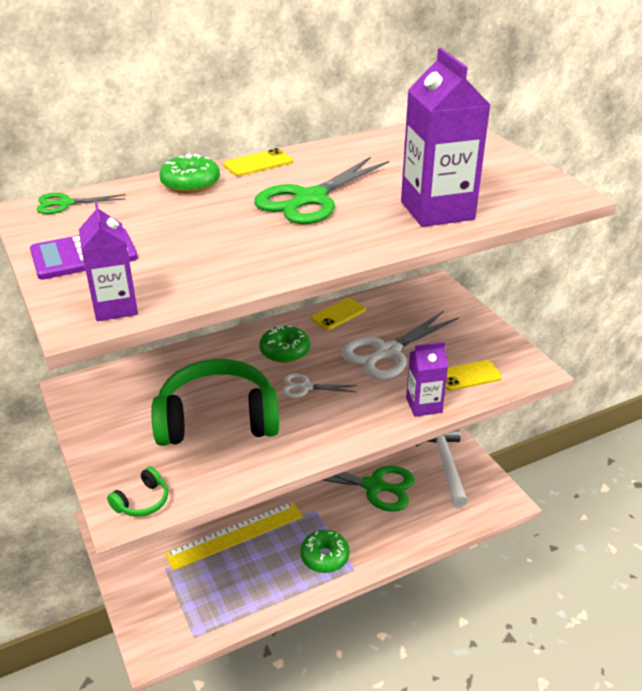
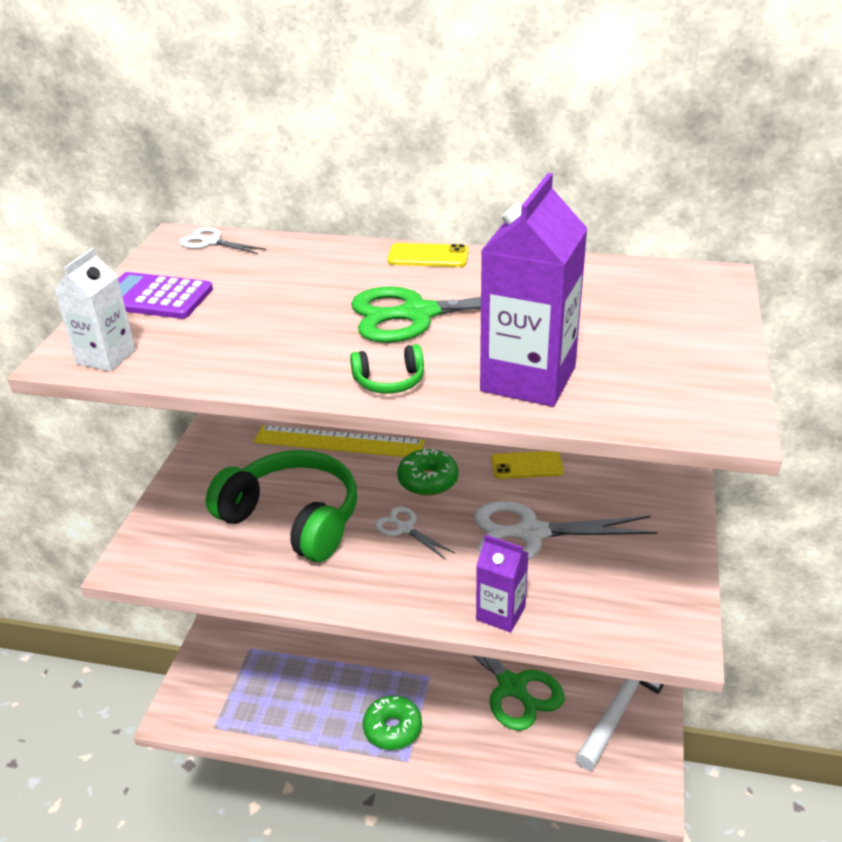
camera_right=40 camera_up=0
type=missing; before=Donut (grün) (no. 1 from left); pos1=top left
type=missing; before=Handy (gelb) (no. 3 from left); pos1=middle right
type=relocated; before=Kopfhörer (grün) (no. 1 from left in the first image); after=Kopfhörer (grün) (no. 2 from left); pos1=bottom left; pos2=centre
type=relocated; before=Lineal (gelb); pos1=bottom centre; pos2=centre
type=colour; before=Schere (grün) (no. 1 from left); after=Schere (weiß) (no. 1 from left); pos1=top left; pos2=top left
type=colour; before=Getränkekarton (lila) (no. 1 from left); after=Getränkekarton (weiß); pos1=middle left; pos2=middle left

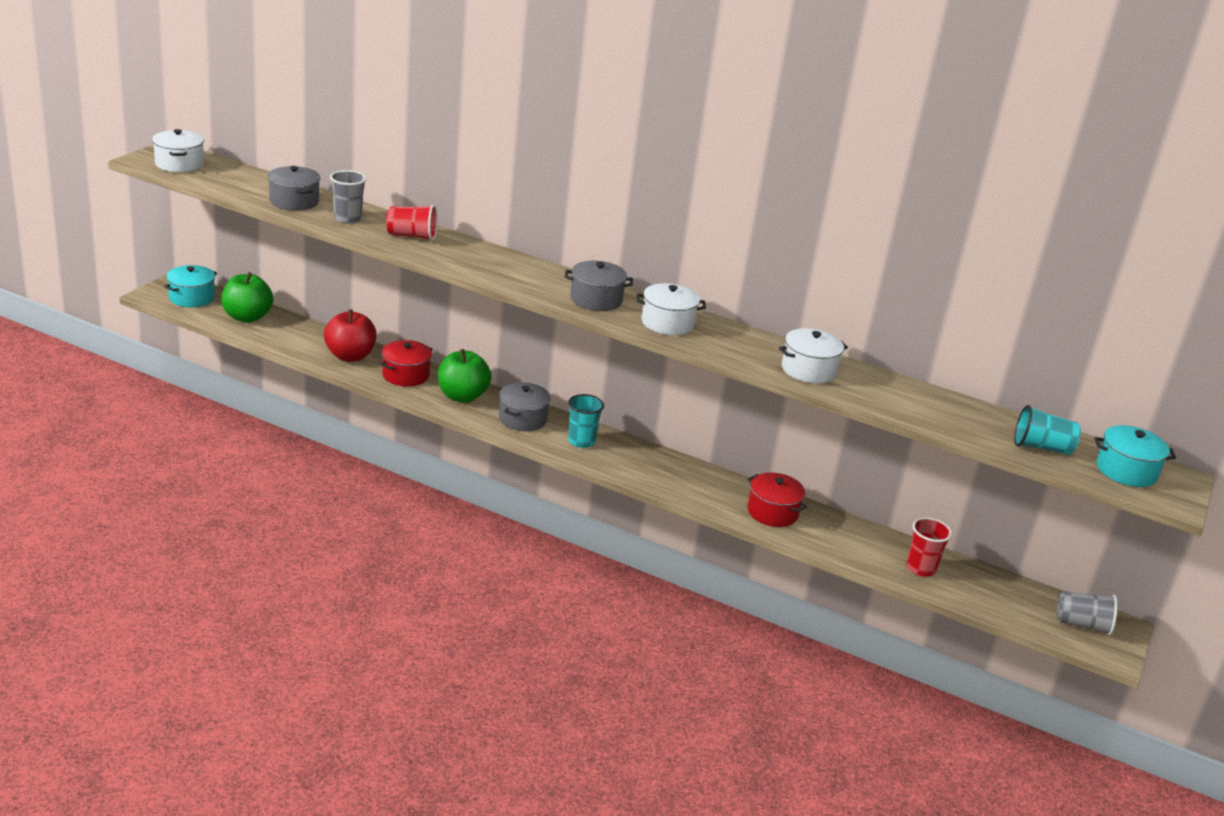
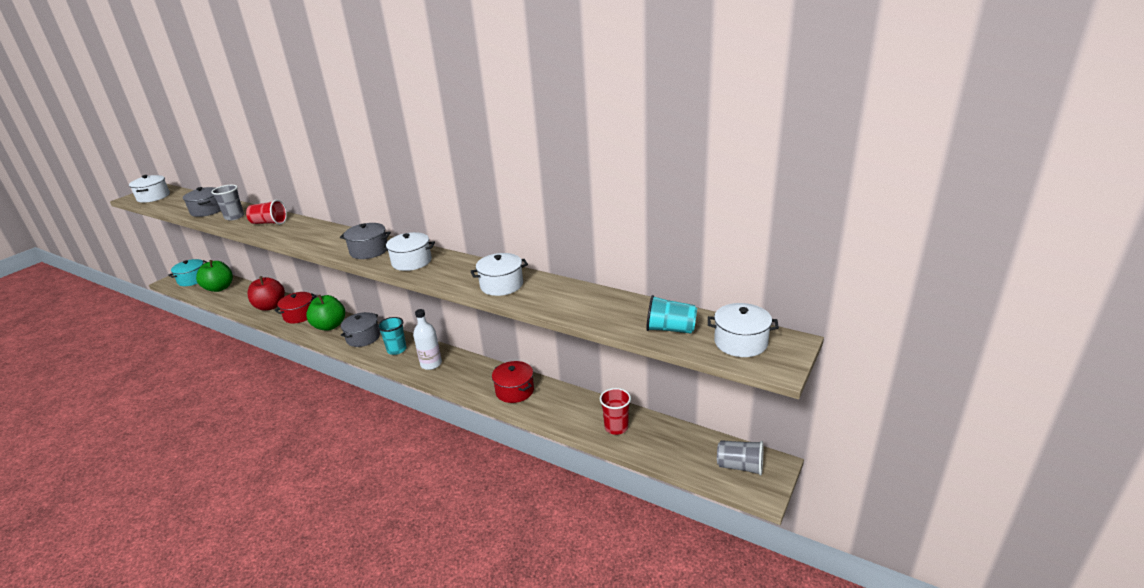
camera_right=10 camera_up=0
type=appeared; after=Flasche (weiß); pos2=centre
type=colour; before=Kochtopf (türkis) (no. 2 from left); after=Kochtopf (weiß) (no. 4 from left); pos1=middle right; pos2=centre

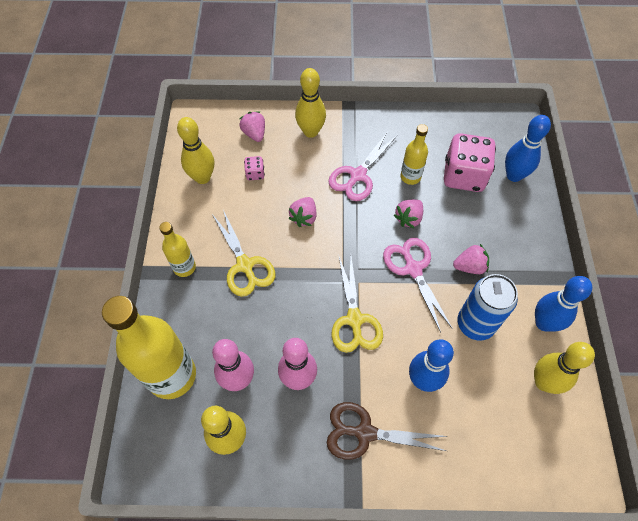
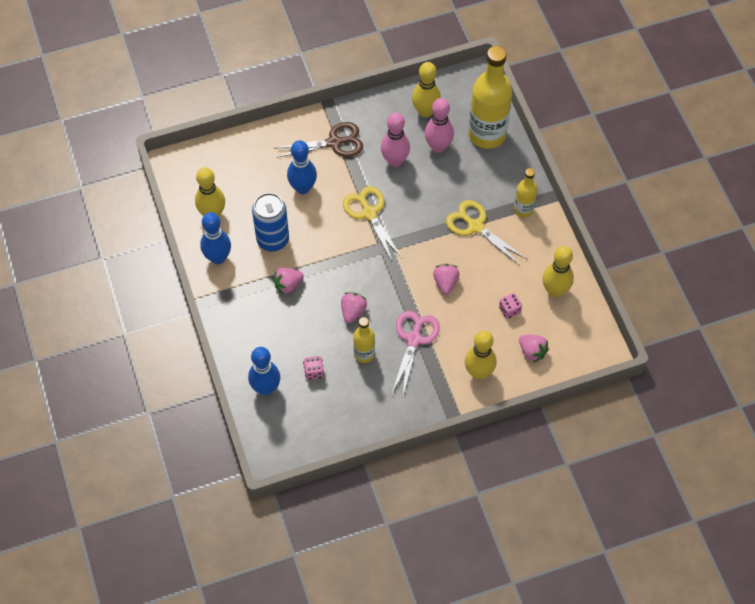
camera_right=160 camera_up=0
type=missing; before=Schere (rosa) (no. 2 from left); pos1=centre
type=size; before=Spielwürfel (rosa) (no. 2 from left in the first image); pos1=top right; pos2=centre; scale=0.44

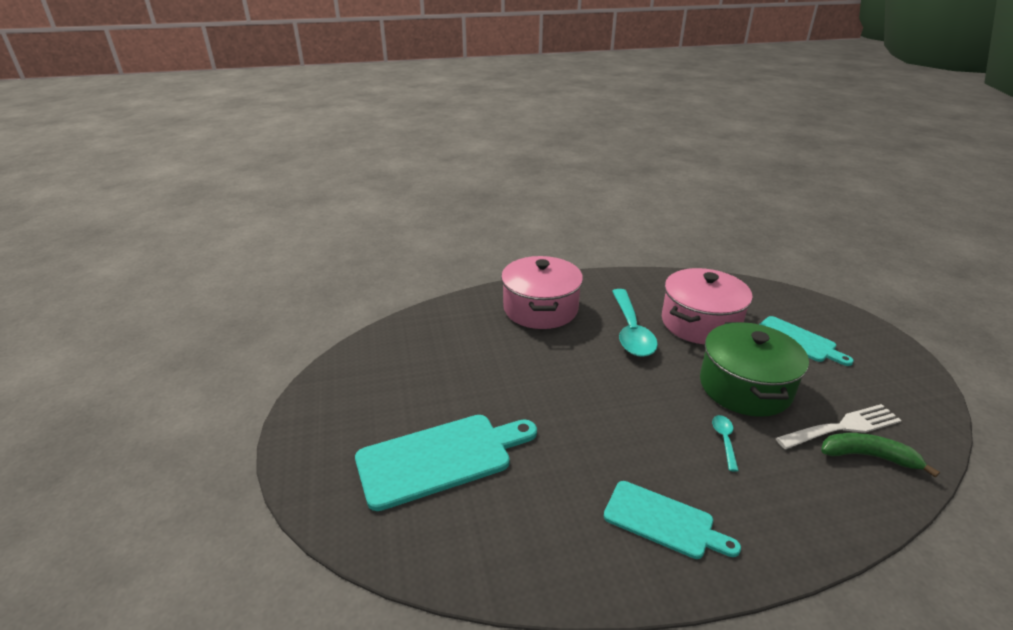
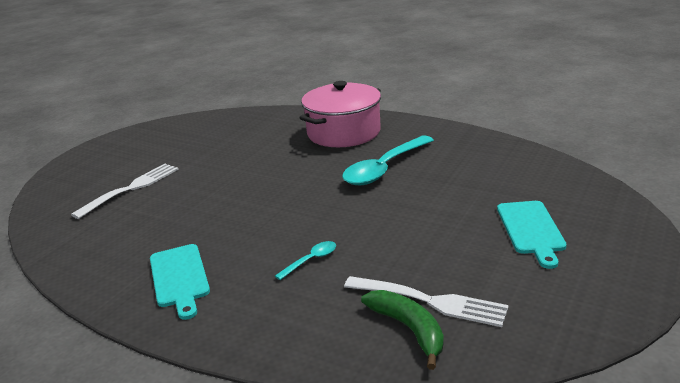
camera_right=45 camera_up=-5
type=missing; before=Kochtopf (rosa) (no. 2 from left); pos1=middle right
type=missing; before=Kochtopf (grün); pos1=middle right
type=exchanged; before=Schneidebrett (türkis) (no. 1 from left); after=Gabel (weiß) (no. 1 from left); pos1=bottom centre; pos2=middle left

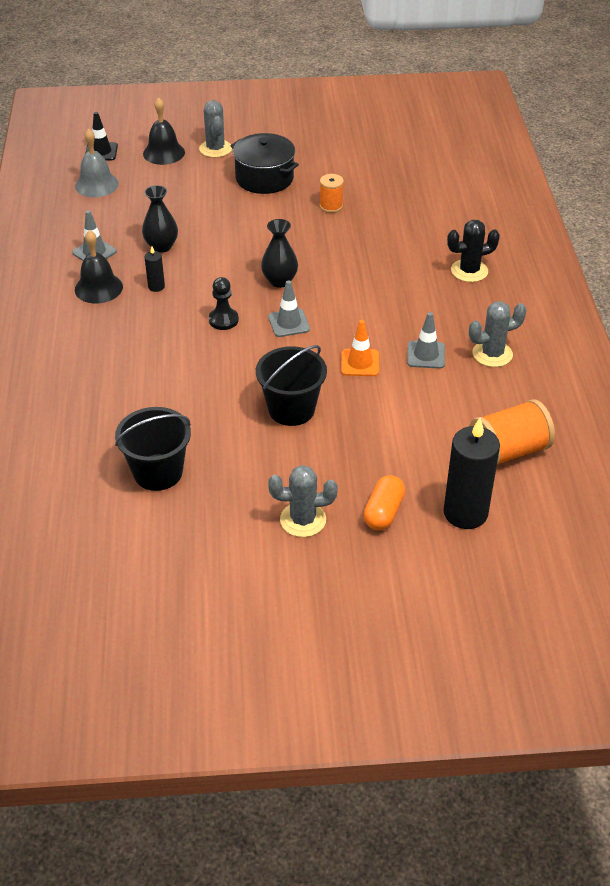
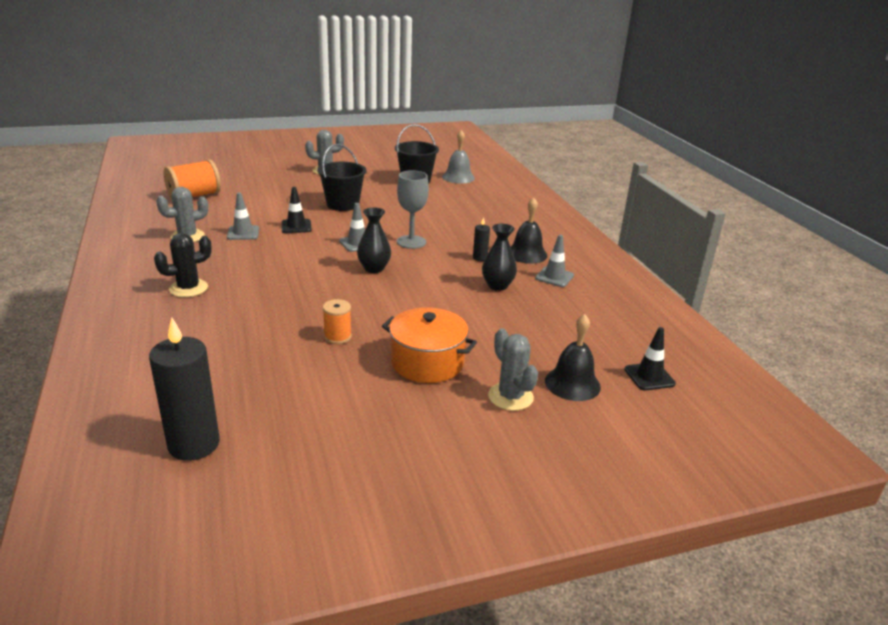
camera_right=165 camera_up=-15
type=missing; before=Kapsel (orange); pos1=centre
type=relocated; before=Glocke (grau); pos1=top left; pos2=top centre
type=relocated; before=Kerze (schwarz) (no. 2 from left in the first image); after=Kerze (schwarz) (no. 1 from left); pos1=middle right; pos2=middle left
type=exchanged; before=Bauer (schwarz); after=Kelch (grau); pos1=centre; pos2=centre
type=colour; before=Kochtopf (schwarz); after=Kochtopf (orange); pos1=top centre; pos2=centre
type=colour; before=Leitkegel (orange); after=Leitkegel (schwarz) (no. 1 from left); pos1=centre; pos2=centre

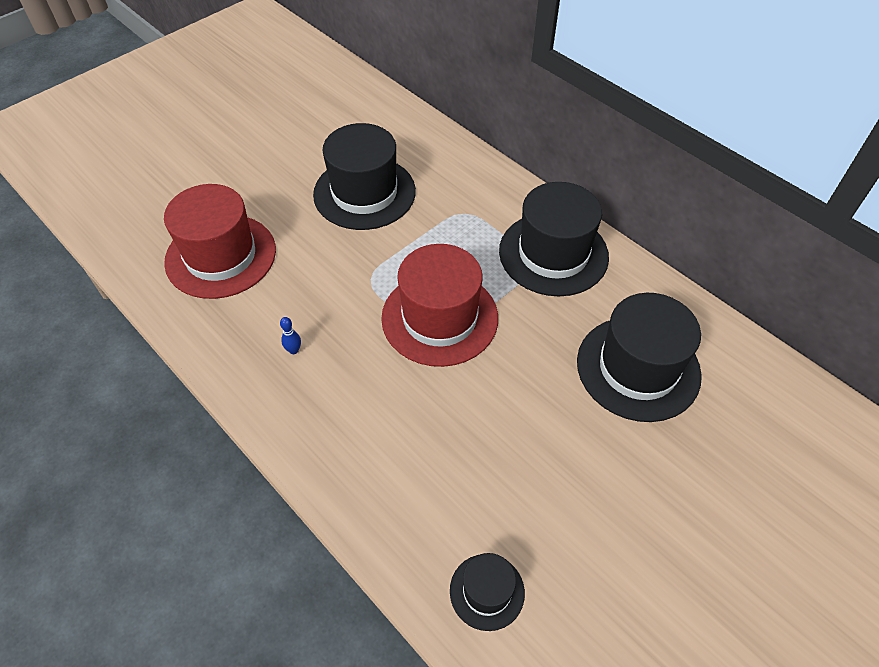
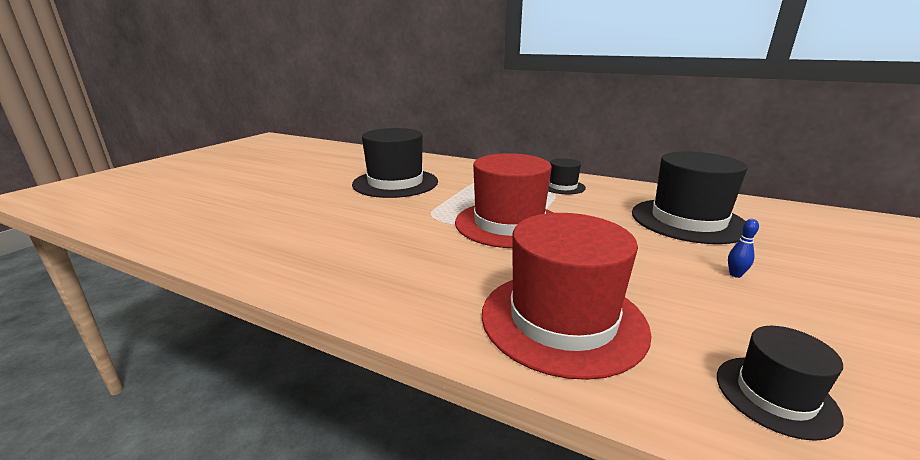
camera_right=-20 camera_up=-30
type=relocated; before=Hut (rot) (no. 1 from left in the first image); after=Hut (rot) (no. 2 from left); pos1=middle left; pos2=centre
type=relocated; before=Bowlingkegel (blau); pos1=middle left; pos2=middle right
type=size; before=Hut (schwarz) (no. 3 from left in the first image); pos1=centre; pos2=centre; scale=0.5

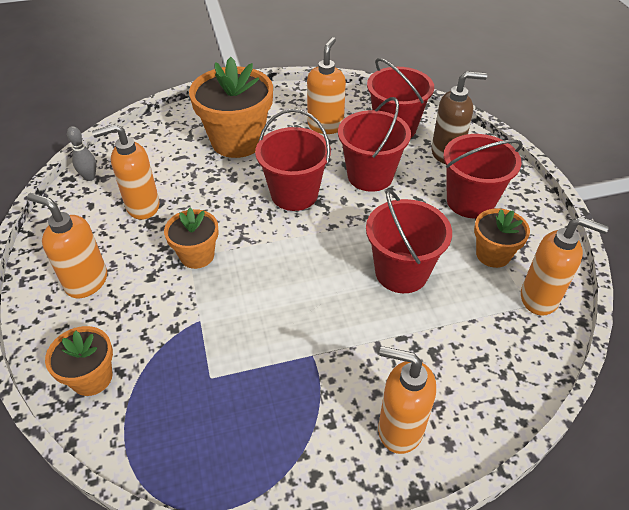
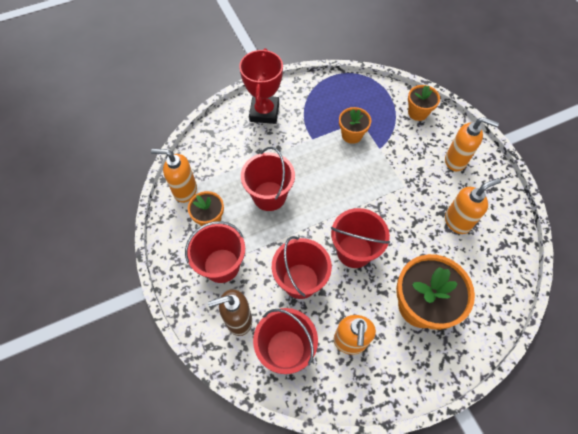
camera_right=170 camera_up=15
type=missing; before=Bowlingkegel (grau); pos1=top left
type=relocated; before=Blumentopf (orange) (no. 2 from left); pos1=middle left; pos2=top centre
type=exchanged; before=Seifenspender (orange) (no. 4 from left); after=Pokal (rot); pos1=bottom centre; pos2=top centre

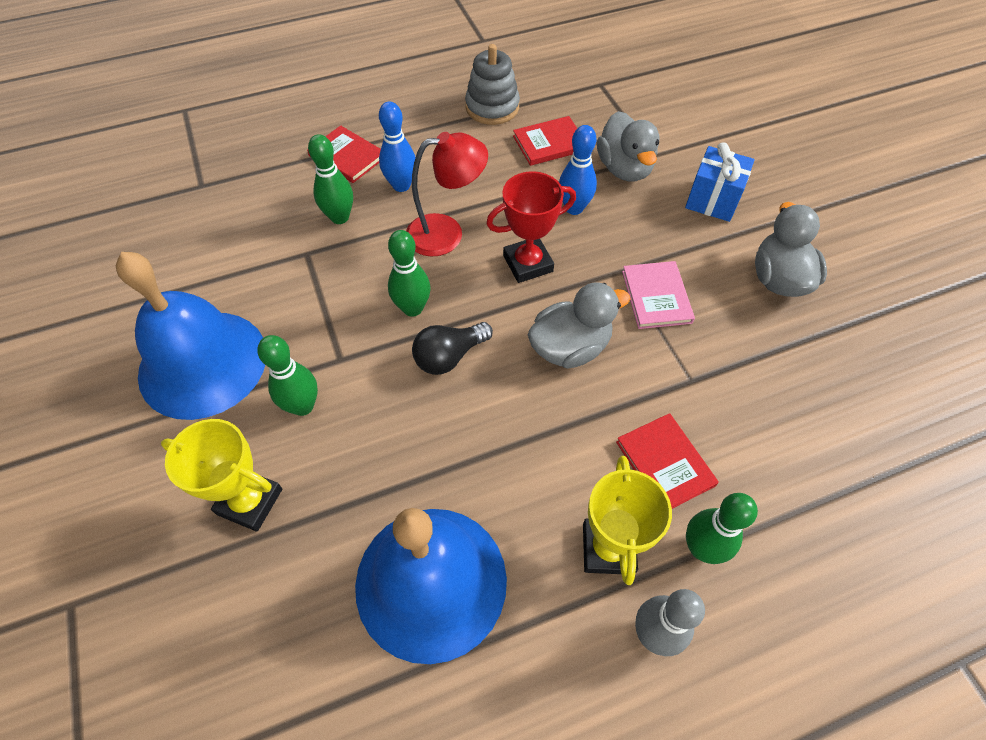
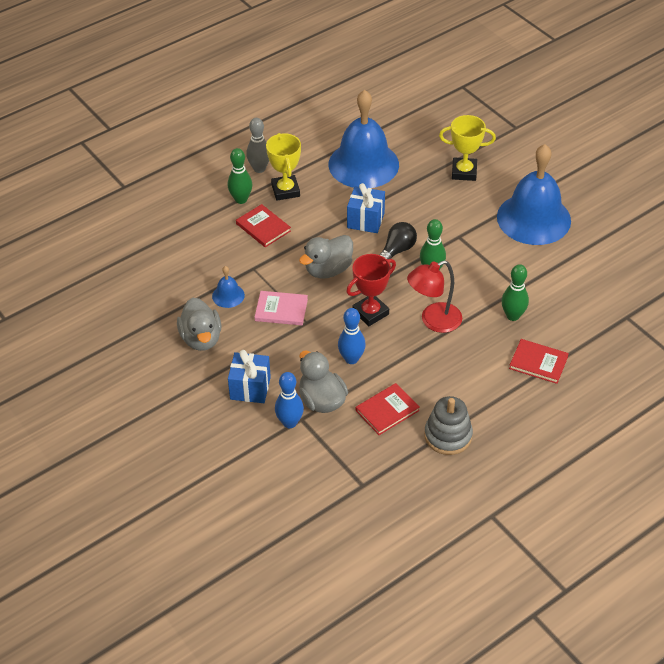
camera_right=165 camera_up=-10
type=missing; before=Bowlingkegel (grün) (no. 1 from left); pos1=middle left
type=appeared; after=Glocke (blau) (no. 1 from left); pos2=centre
type=appeared; after=Geschenk (blau) (no. 2 from left); pos2=top centre
type=relocated; before=Bowlingkegel (blau) (no. 1 from left); pos1=top centre; pos2=centre
type=spun; before=Buch (rosa); pos1=middle right; pos2=centre; turn=-60

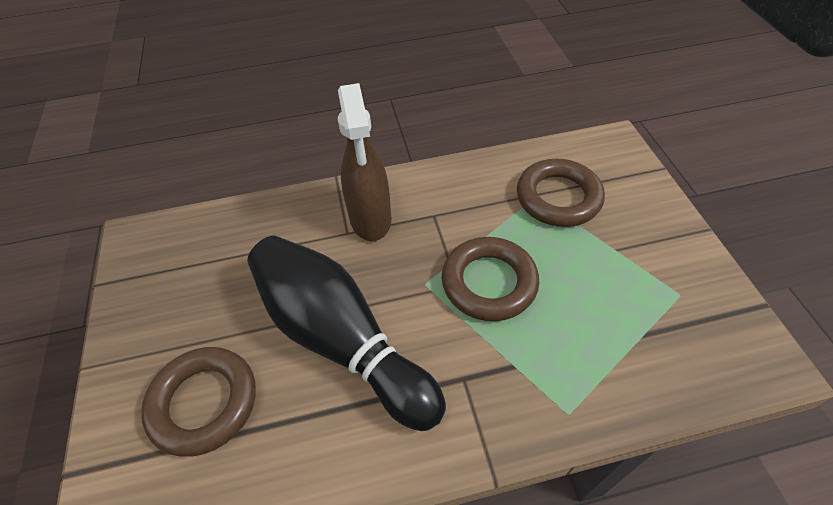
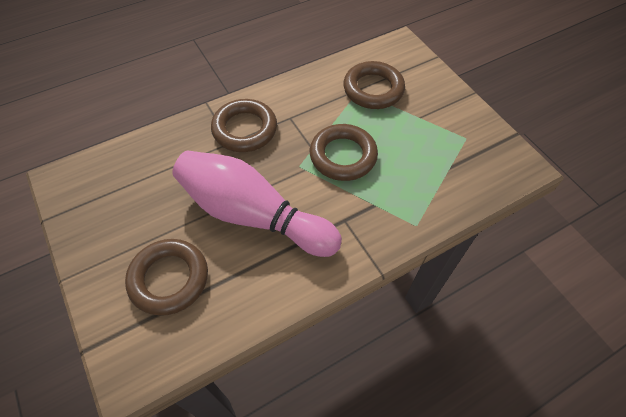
camera_right=-20 camera_up=5
type=exchanged; before=Sprühflasche (braun); after=Ring (braun) (no. 2 from left); pos1=top centre; pos2=top centre
type=colour; before=Bowlingkegel (schwarz); after=Bowlingkegel (rosa); pos1=centre; pos2=centre

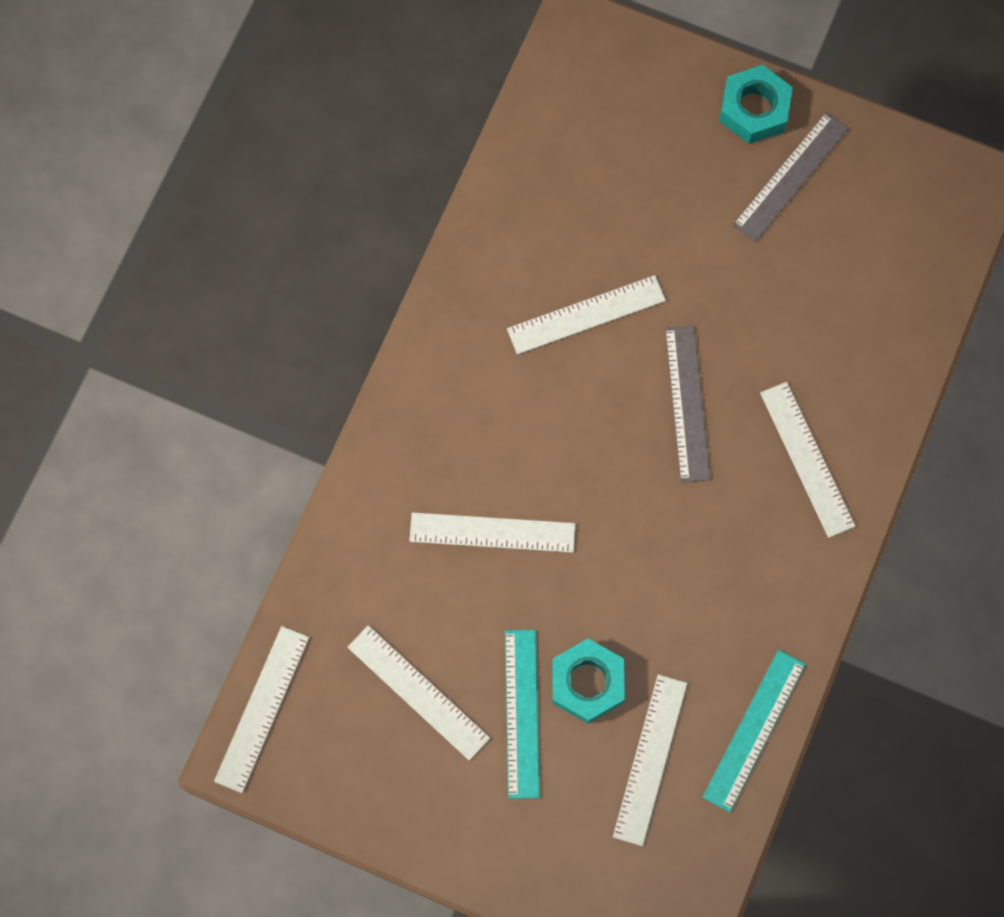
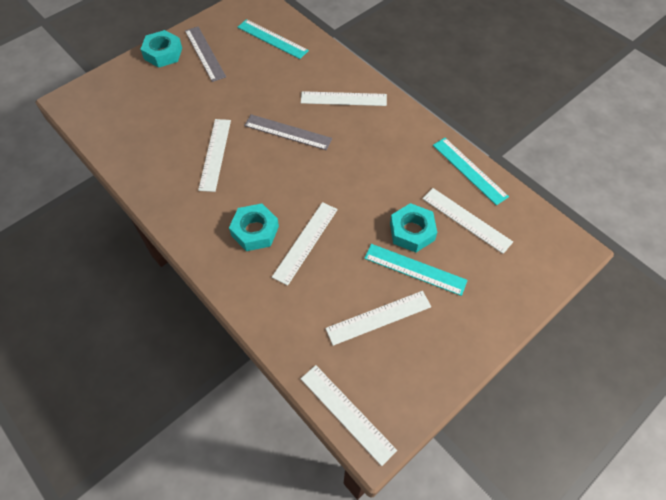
camera_right=-65 camera_up=-15
type=appeared; after=Sechskantmutter (türkis) (no. 2 from left); pos2=centre
type=appeared; after=Lineal (türkis) (no. 1 from left); pos2=top centre

